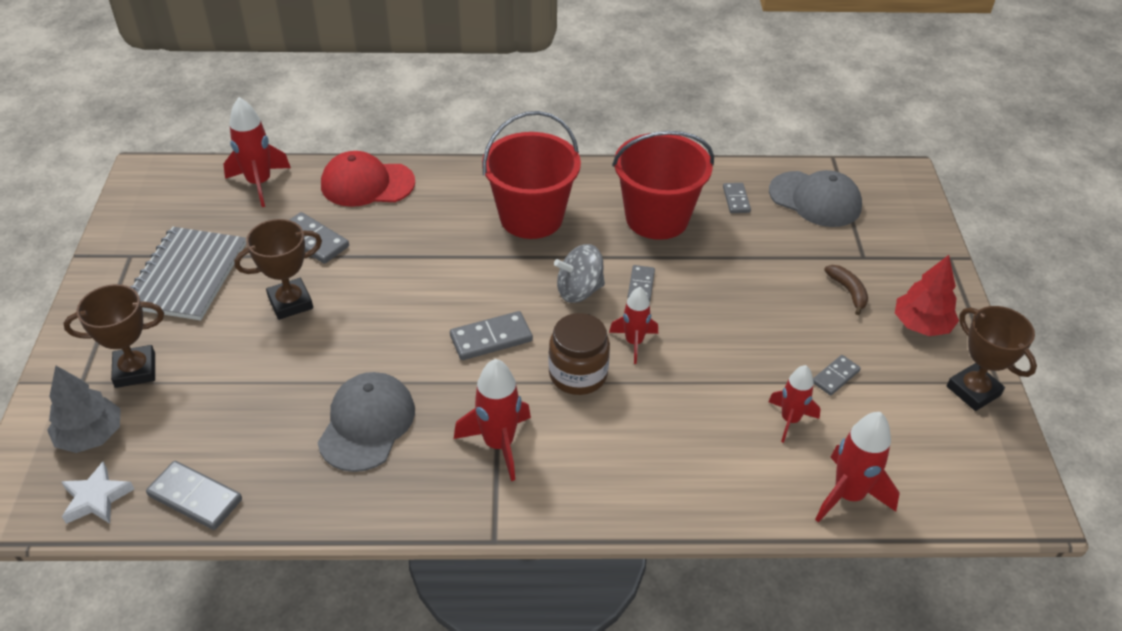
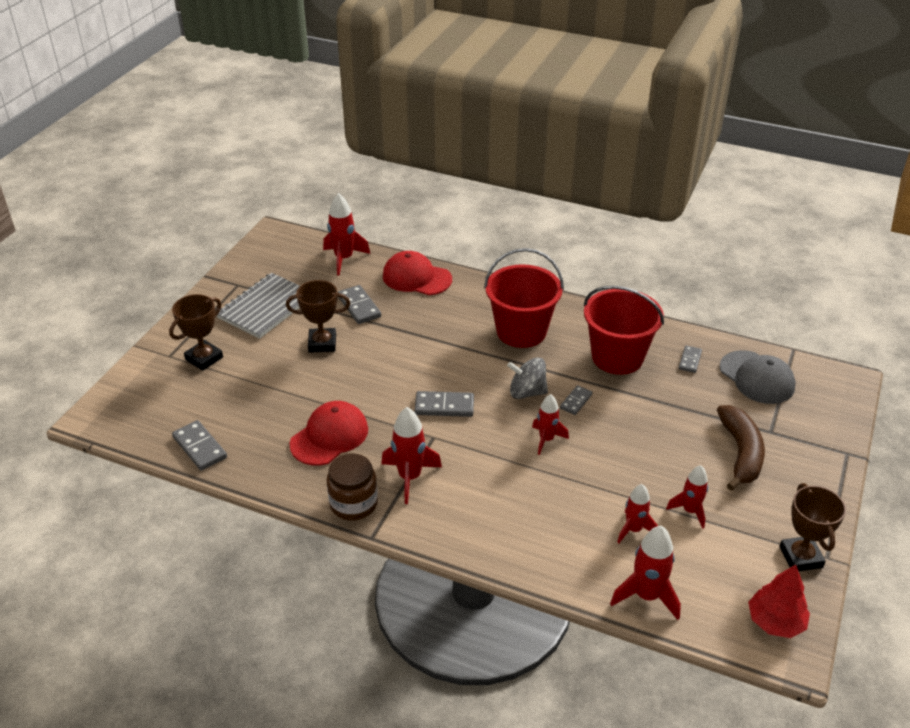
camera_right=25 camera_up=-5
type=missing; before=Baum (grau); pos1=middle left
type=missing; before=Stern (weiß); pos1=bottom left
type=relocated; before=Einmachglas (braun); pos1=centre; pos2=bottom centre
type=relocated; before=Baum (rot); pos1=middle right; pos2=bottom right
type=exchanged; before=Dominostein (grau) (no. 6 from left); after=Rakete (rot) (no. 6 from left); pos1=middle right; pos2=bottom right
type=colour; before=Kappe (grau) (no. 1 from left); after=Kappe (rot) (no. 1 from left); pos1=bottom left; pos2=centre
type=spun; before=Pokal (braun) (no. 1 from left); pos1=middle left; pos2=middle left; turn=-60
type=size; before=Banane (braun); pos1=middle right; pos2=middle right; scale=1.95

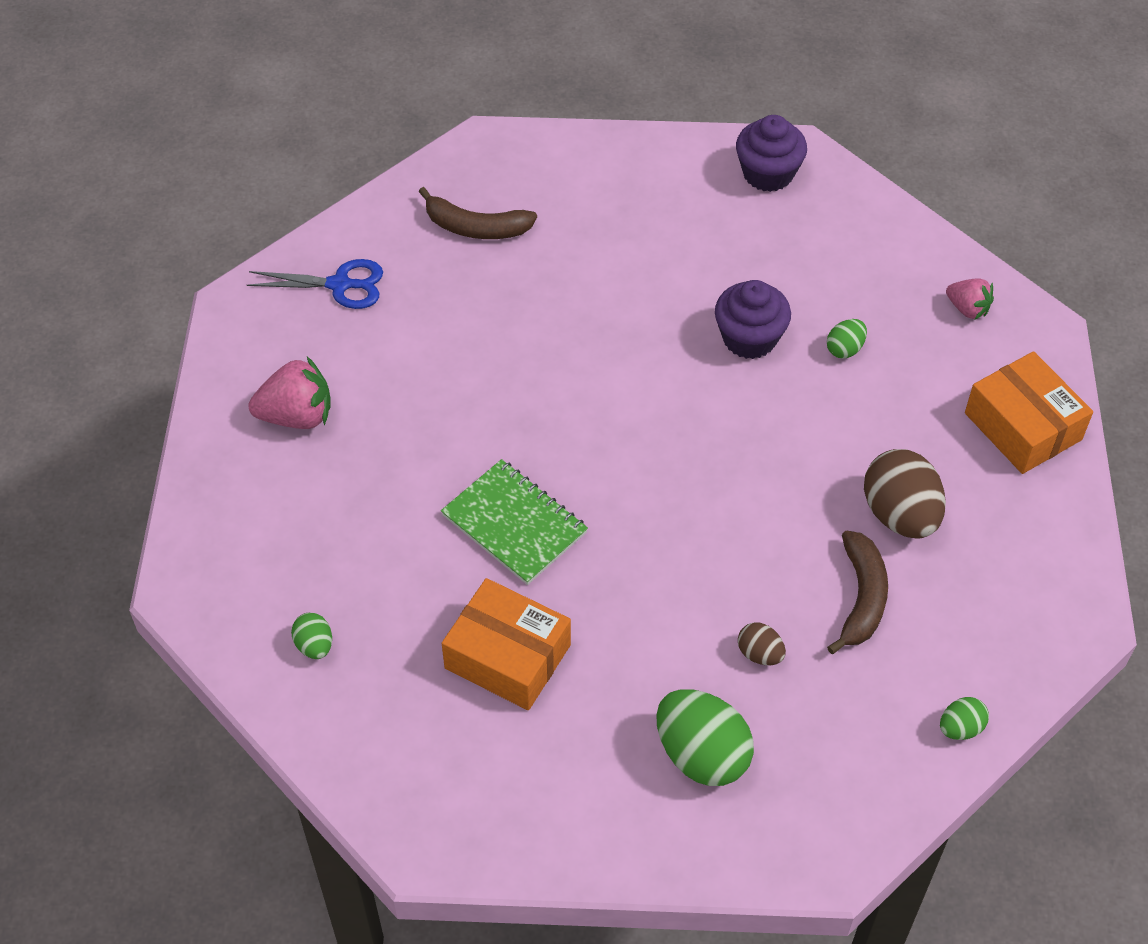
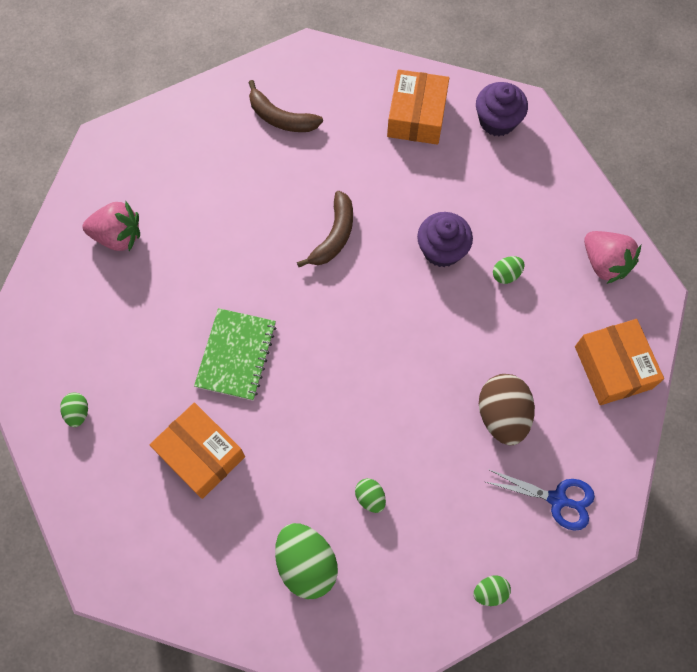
camera_right=15 camera_up=15
type=appeared; after=Schachtel (orange) (no. 2 from left); pos2=top centre
type=relocated; before=Schere (blau); pos1=top left; pos2=bottom right
type=relocated; before=Banane (braun) (no. 2 from left); pos1=middle right; pos2=centre
type=colour; before=Ei (braun) (no. 1 from left); after=Ei (grün) (no. 3 from left); pos1=bottom centre; pos2=bottom centre
type=spun; before=Notizbuch (grün); pos1=centre; pos2=centre; turn=45
type=size; before=Erdbeere (rosa) (no. 2 from left); pos1=top right; pos2=middle right; scale=1.63

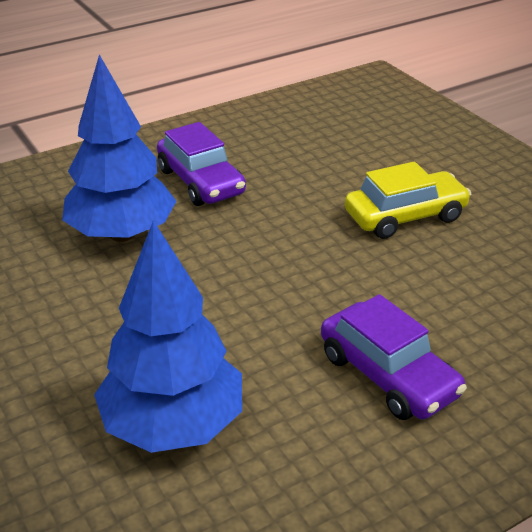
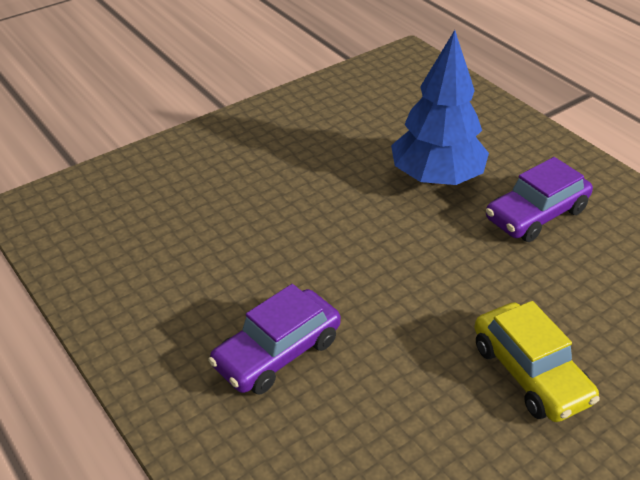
camera_right=85 camera_up=5
type=missing; before=Baum (blau) (no. 2 from left); pos1=middle left

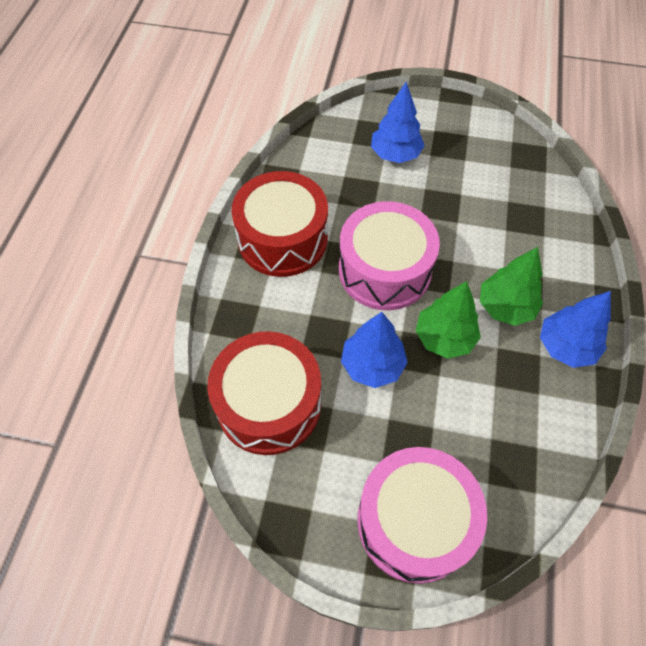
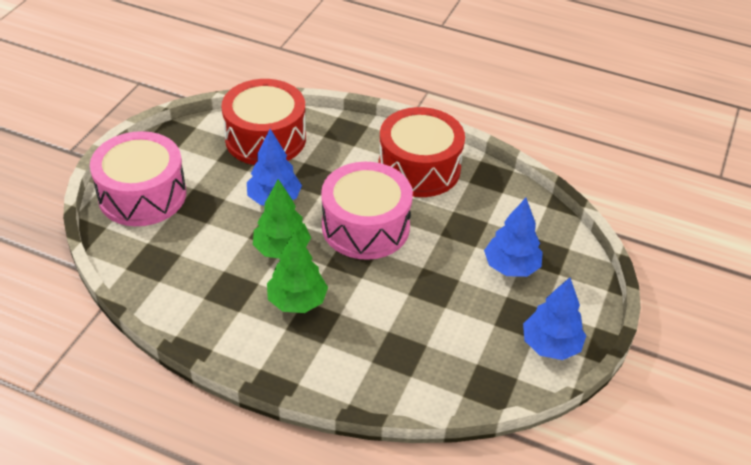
camera_right=100 camera_up=-15
type=relocated; before=Baum (blau) (no. 3 from left); pos1=middle right; pos2=bottom right

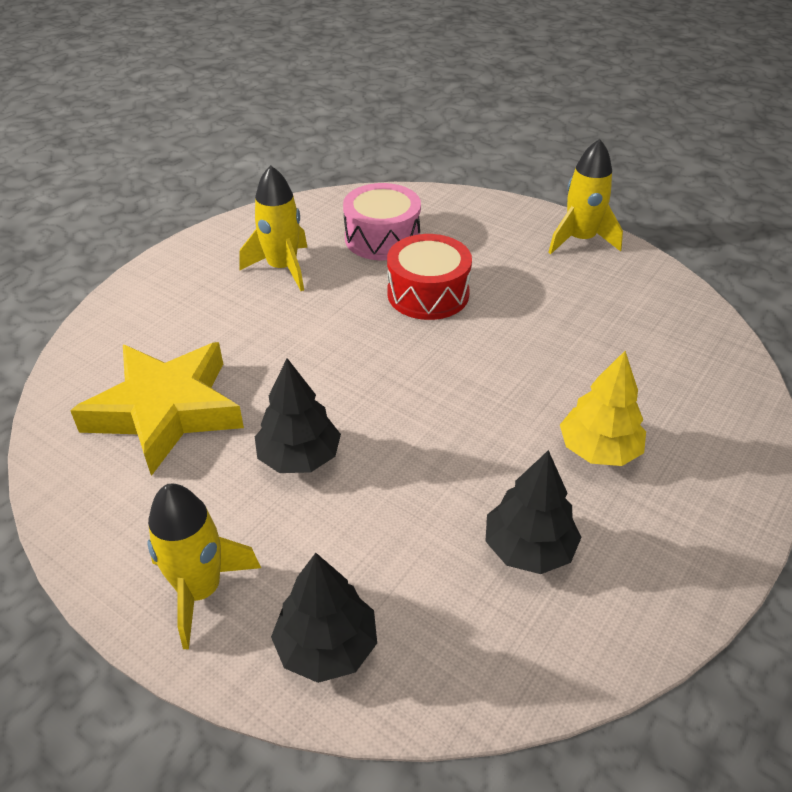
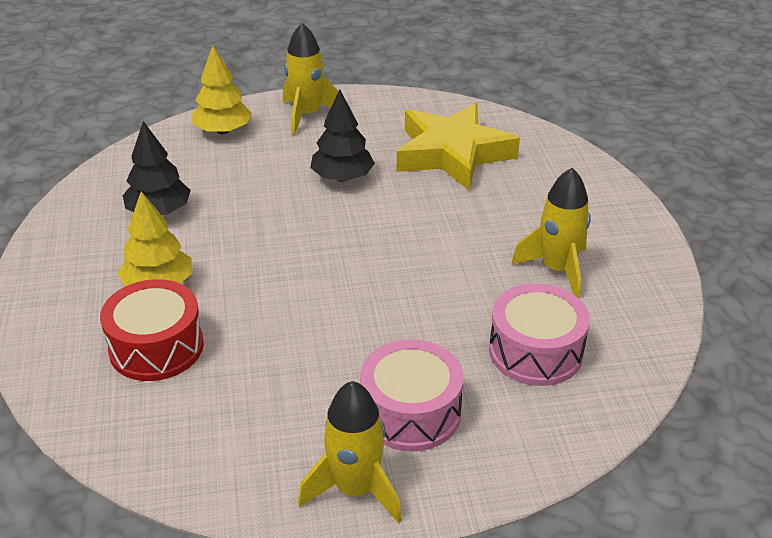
camera_right=135 camera_up=-5
type=appeared; after=Trommel (rosa) (no. 1 from left); pos2=bottom centre
type=relocated; before=Trommel (rot); pos1=centre; pos2=middle left
type=colour; before=Baum (schwarz) (no. 2 from left); after=Baum (gelb) (no. 2 from left); pos1=bottom centre; pos2=top left

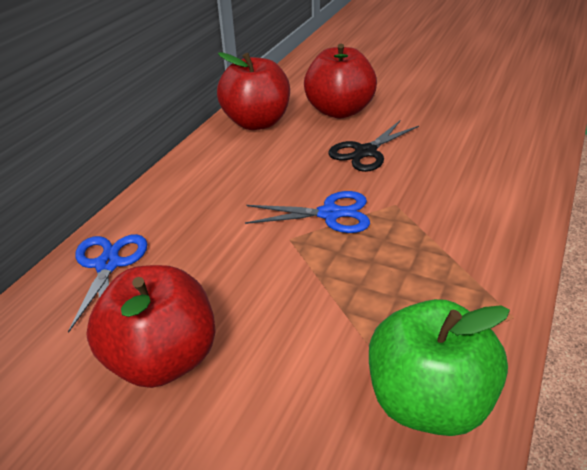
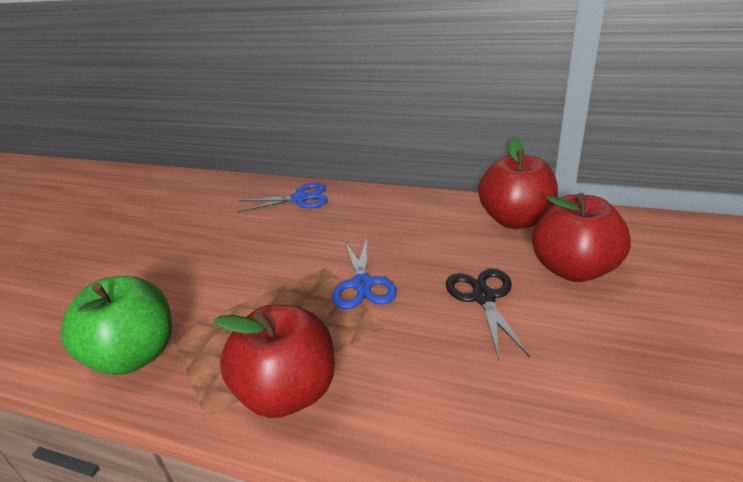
camera_right=85 camera_up=-5
type=relocated; before=Apfel (rot) (no. 1 from left); pos1=bottom left; pos2=bottom centre
type=spun; before=Schere (schwarz); pos1=top centre; pos2=centre; turn=45

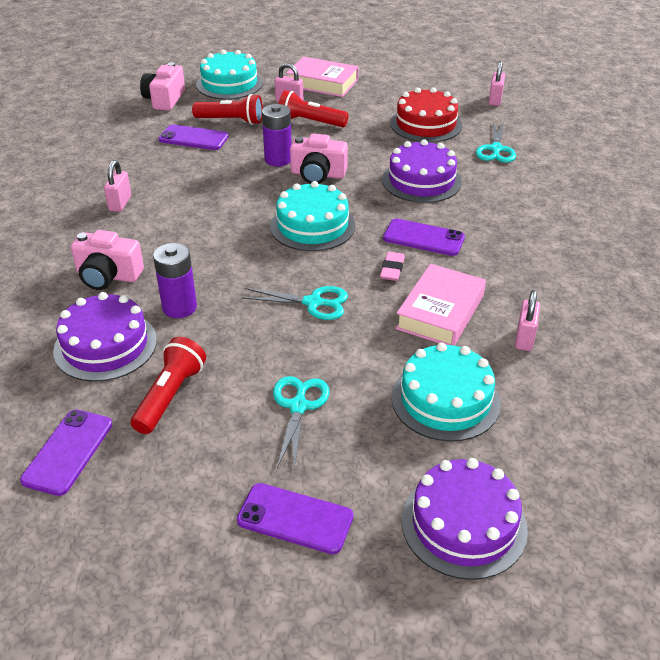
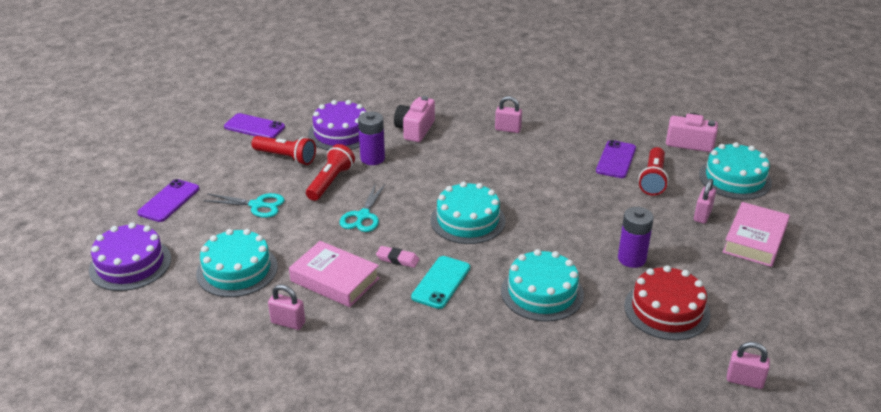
camera_right=95 camera_up=-5
type=missing; before=Kamera (rosa) (no. 3 from left); pos1=top centre
type=missing; before=Schere (türkis) (no. 3 from left); pos1=top right
type=relocated; before=Batterie (lila) (no. 2 from left); pos1=top centre; pos2=middle right
type=relocated; before=Taschenlampe (rot) (no. 3 from left in the first image); after=Taschenlampe (rot) (no. 2 from left); pos1=top centre; pos2=centre
type=colour; before=Kuchen (lila) (no. 2 from left); after=Kuchen (türkis) (no. 3 from left); pos1=top centre; pos2=bottom centre
type=colour; before=Handy (lila) (no. 4 from left); after=Handy (türkis); pos1=centre; pos2=bottom centre

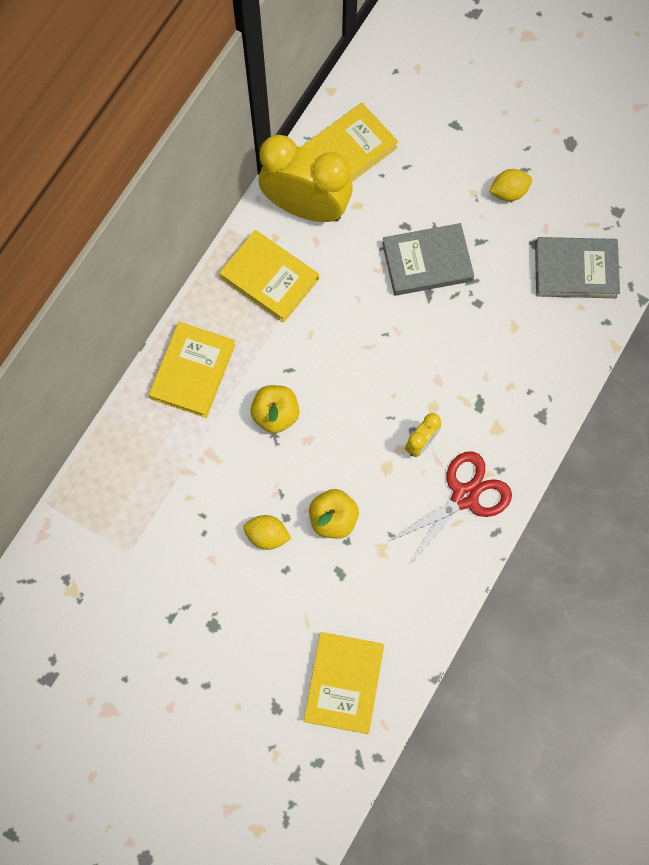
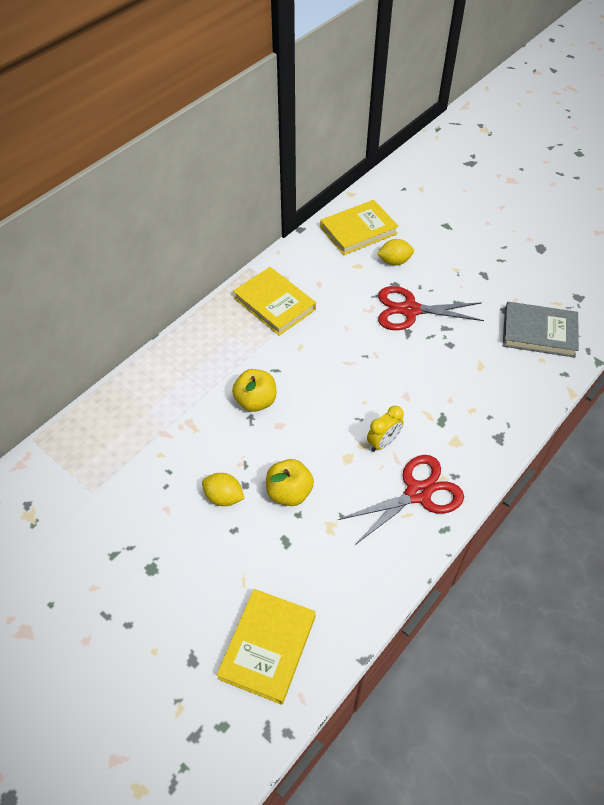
camera_right=10 camera_up=-20
type=missing; before=Buch (gelb) (no. 1 from left); pos1=middle left
type=missing; before=Wecker (gelb) (no. 1 from left); pos1=top centre
type=relocated; before=Zitrone (gelb) (no. 2 from left); pos1=top right; pos2=top centre
type=exchanged; before=Buch (grau) (no. 1 from left); after=Schere (rot) (no. 2 from left); pos1=top centre; pos2=middle right

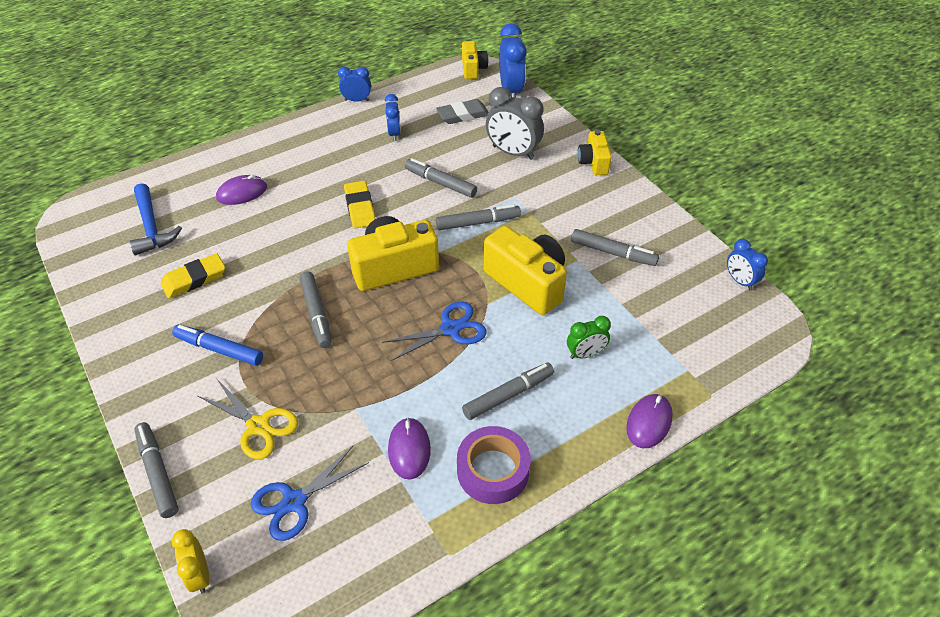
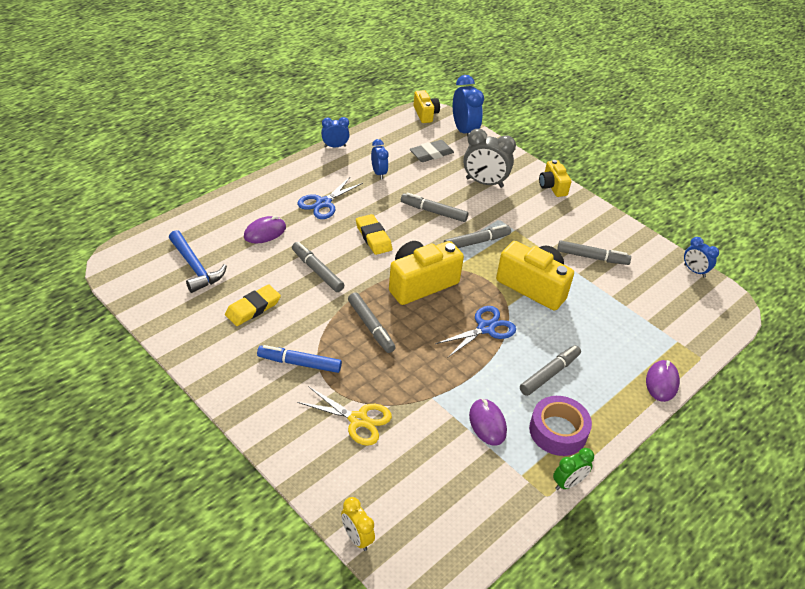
camera_right=-15 camera_up=-5
type=relocated; before=Filzstift (grau) (no. 1 from left); pos1=bottom left; pos2=centre
type=relocated; before=Schere (blau) (no. 1 from left); pos1=bottom left; pos2=centre
type=relocated; before=Wecker (grün); pos1=centre; pos2=bottom right

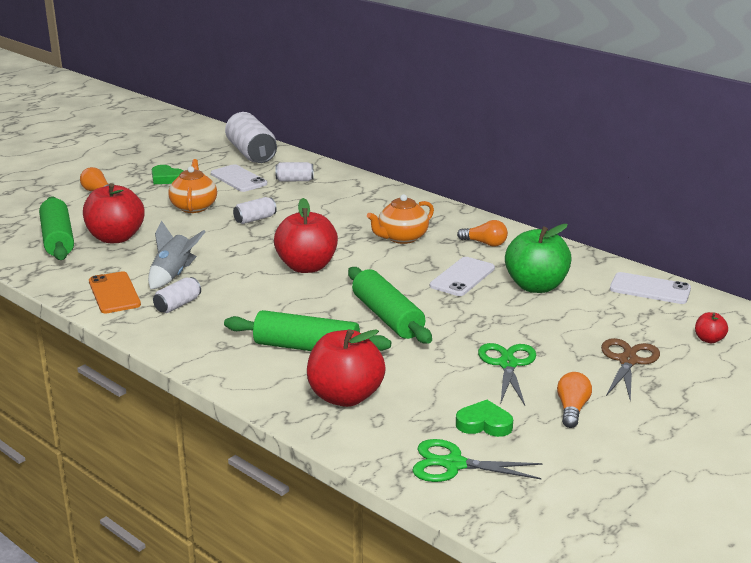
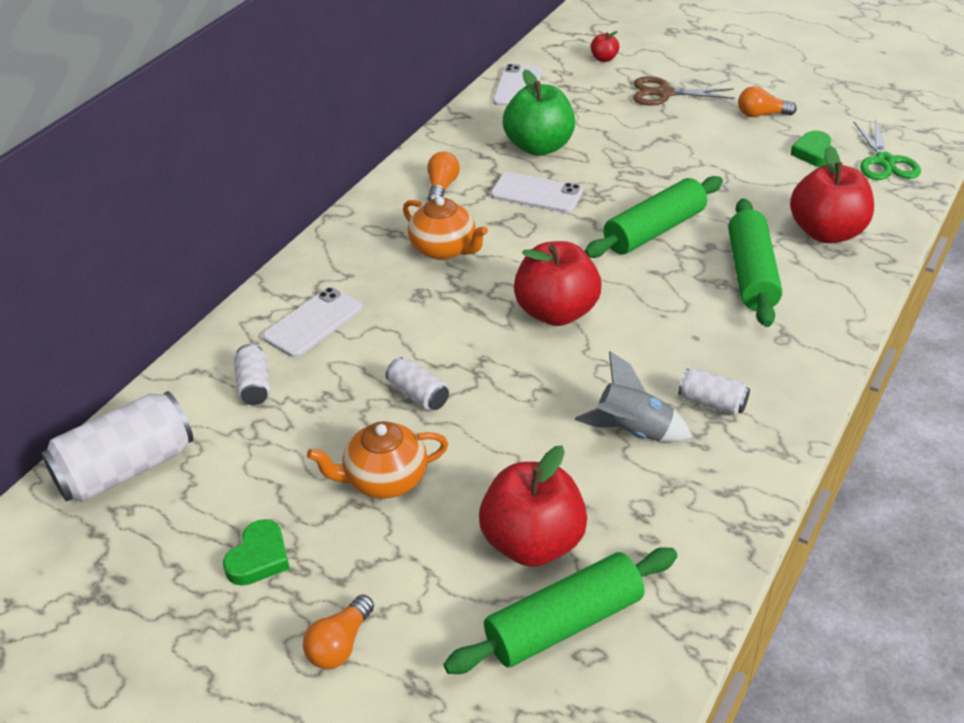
camera_right=-100 camera_up=15
type=missing; before=Handy (orange); pos1=middle left
type=missing; before=Schere (grün) (no. 2 from left); pos1=middle right
type=relocated; before=Handy (weiß) (no. 1 from left); pos1=top left; pos2=middle left

